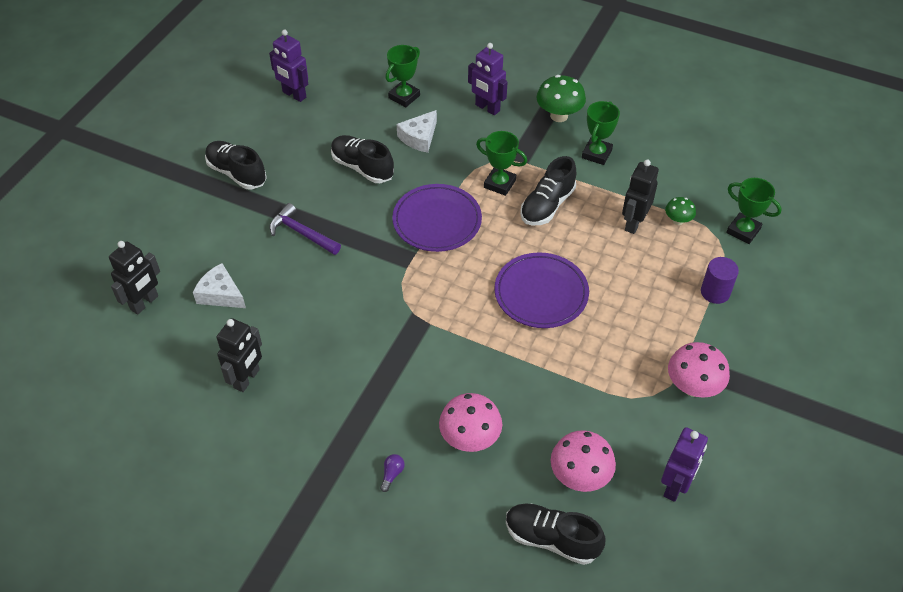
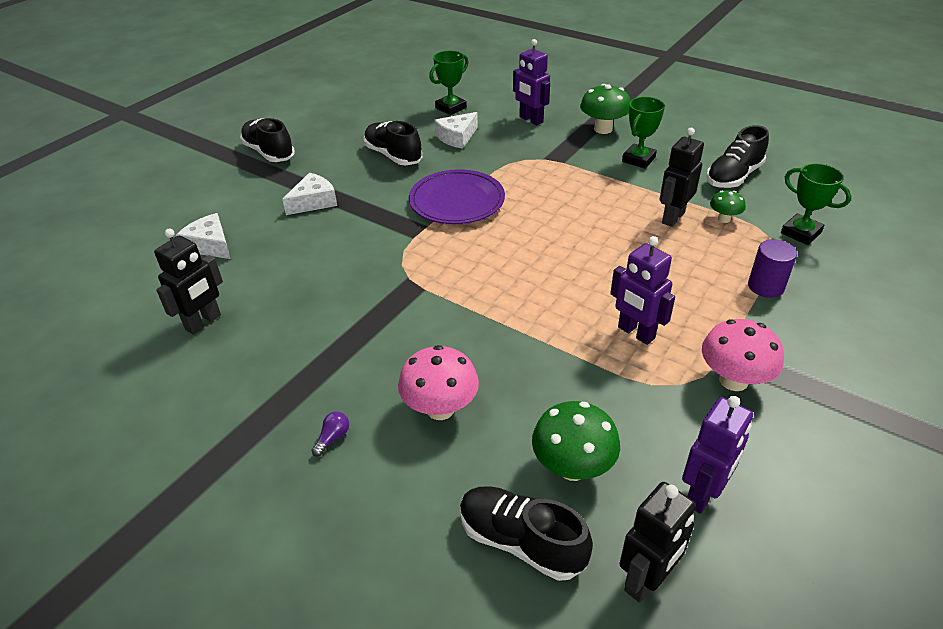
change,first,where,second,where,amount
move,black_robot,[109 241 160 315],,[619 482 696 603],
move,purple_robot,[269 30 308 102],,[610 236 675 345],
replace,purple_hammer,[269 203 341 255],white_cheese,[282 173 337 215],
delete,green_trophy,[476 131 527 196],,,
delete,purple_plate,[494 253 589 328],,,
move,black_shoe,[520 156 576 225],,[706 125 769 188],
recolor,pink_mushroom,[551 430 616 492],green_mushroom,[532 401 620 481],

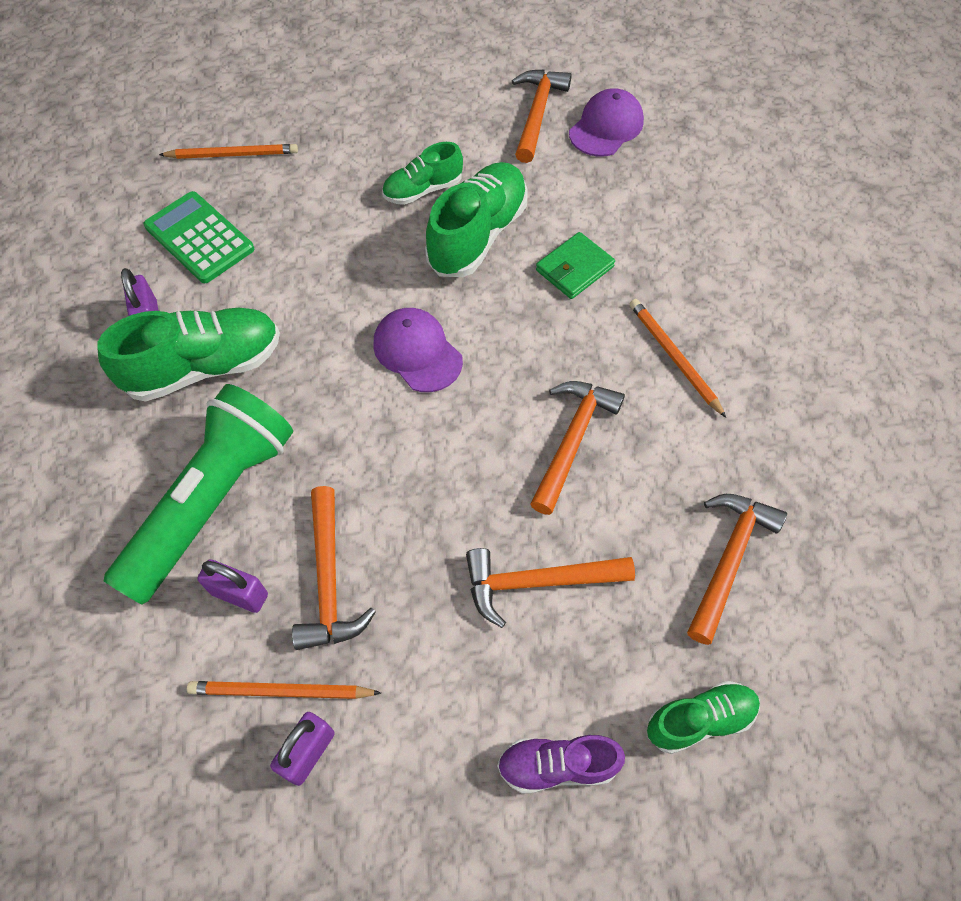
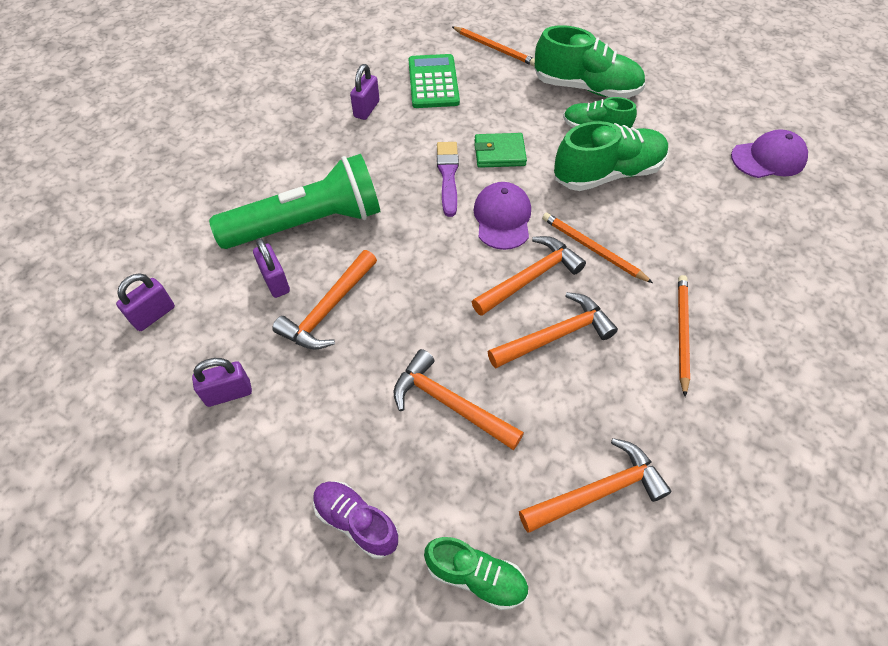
change,first,where,second,where,amount
move,green_shoe,[97 308 280 402],,[534 25 645 98],
move,orange_pencil,[187 681 381 699],,[542 213 653 283],
move,orange_hammer,[512 70 572 163],,[472 236 586 316],
move,green_wallet,[536 232 615 299],,[474 133 527 168],
insert,,,purple_padlock,[116 273 175 331],
insert,,,purple_brush,[437 142 459 217],

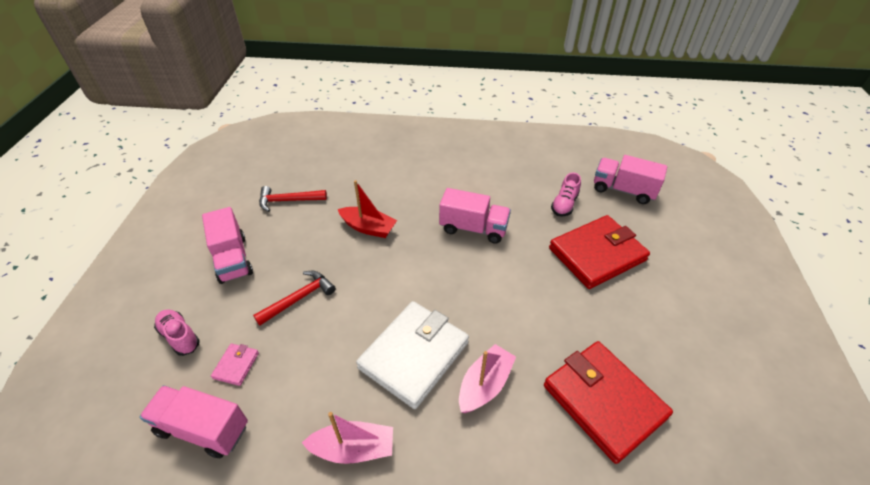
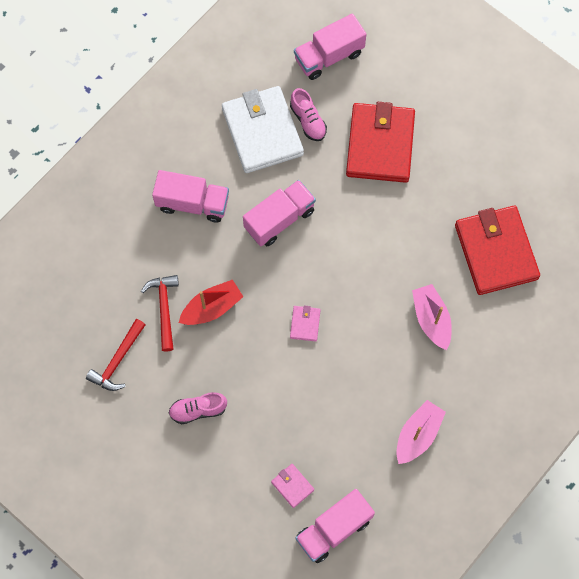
change,first,where,second,where,amount
move,pink_shoe,[154 309 200 356],,[169 392 227 424],
move,pink_truck,[202 207 253 284],,[152 170 229 223],
move,red_hammer,[253 271 336 326],,[141 275 179 352],
move,white_wallet,[356 301 469 409],,[222 86 304 173],
rotate,red_wallet,[544 341 673 464],,[455 205 540 295],75 degrees clockwise
insert,,,pink_wallet,[290 305 321 342],

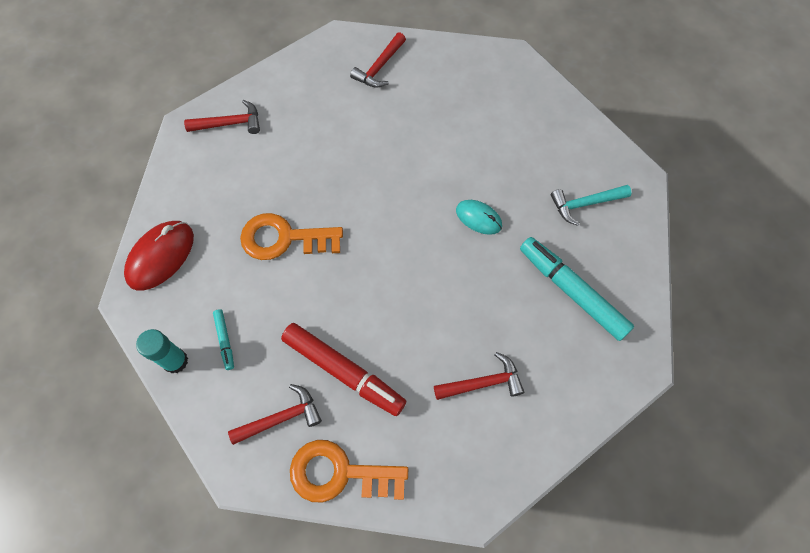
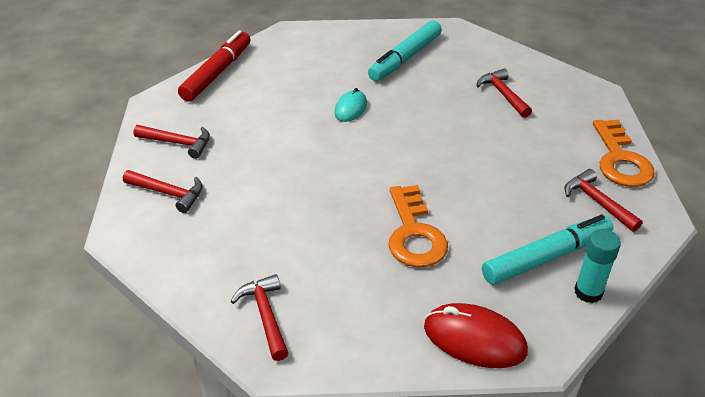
change,first,where,second,where,amount
resize,turquoise_marker,[213 309 234 370],,[482 215 613 285],x2.19
move,red_marker,[281 323 406 416],,[178 30 250 102],
delete,turquoise_hammer,[551 185 631 226],,,
insert,,,red_hammer,[133 125 210 159],

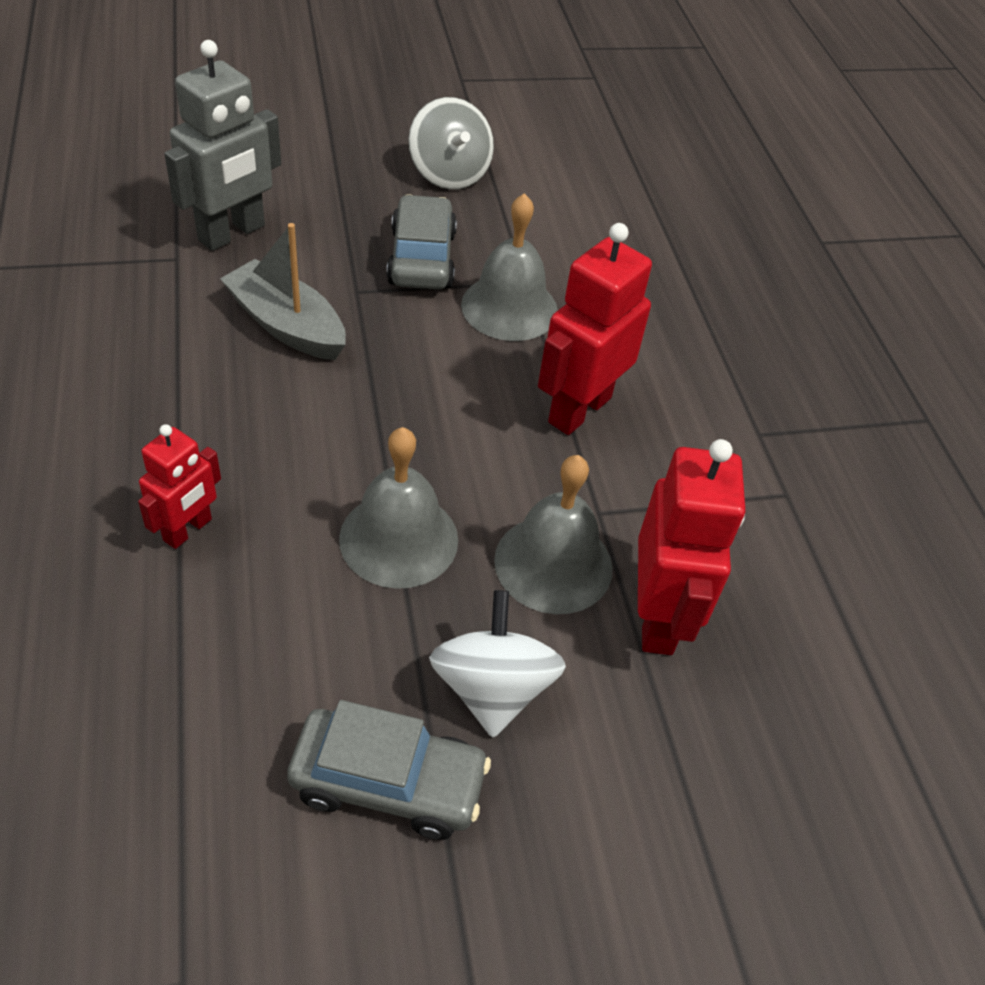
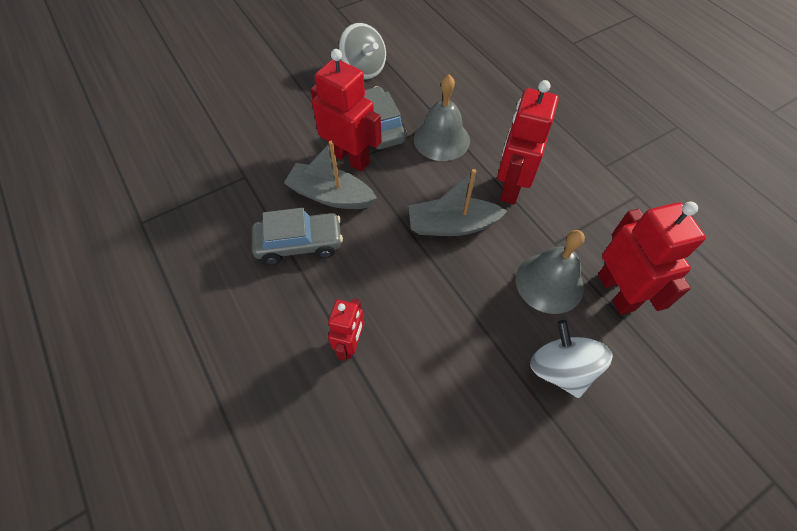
change,first,where,second,where,amount
delete,grey_robot,[165 40 281 251],,,
move,grey_car,[287 700 491 840],,[252 208 343 265],
delete,grey_bell,[339 427 458 589],,,
insert,,,red_robot,[311 49 382 172],
insert,,,grey_boat,[408 169 507 236],

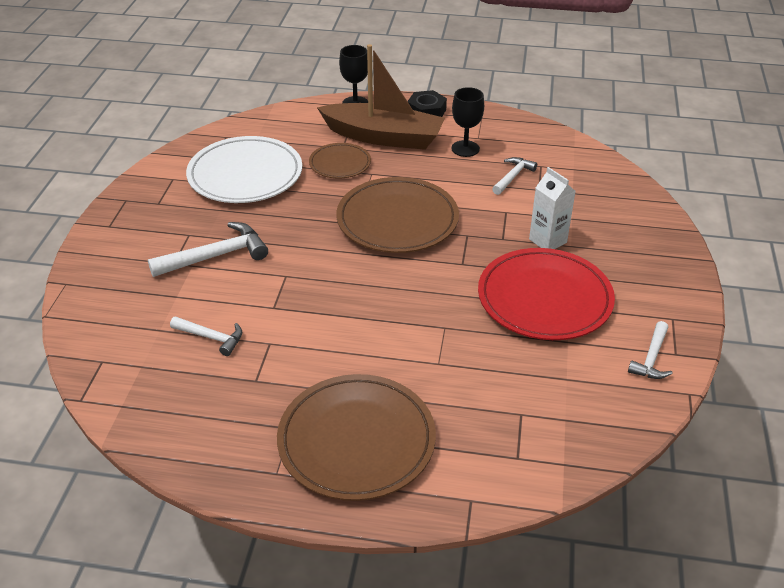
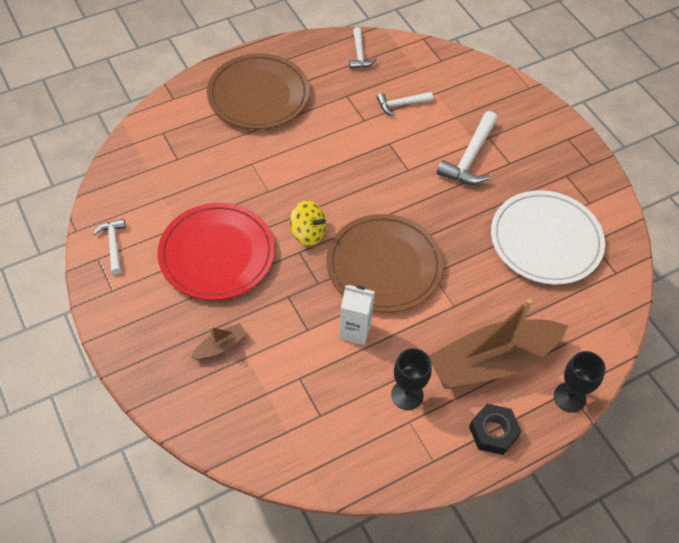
change,first,where,second,where,amount
delete,brown_plate,[309 143 371 179],,,
move,white_hammer,[492 157 537 195],,[349 27 377 69],
move,white_carton,[529 167 576 249],,[339 285 375 345],
insert,,,brown_boat,[191 323 247 360],
insert,,,yellow_spinning_top,[290 200 326 246],

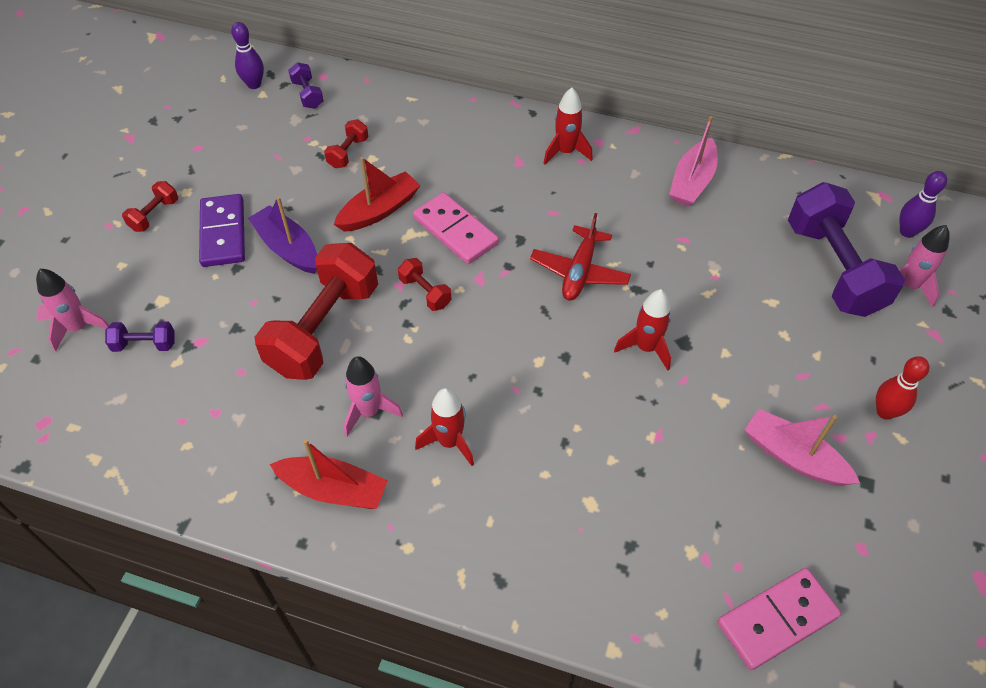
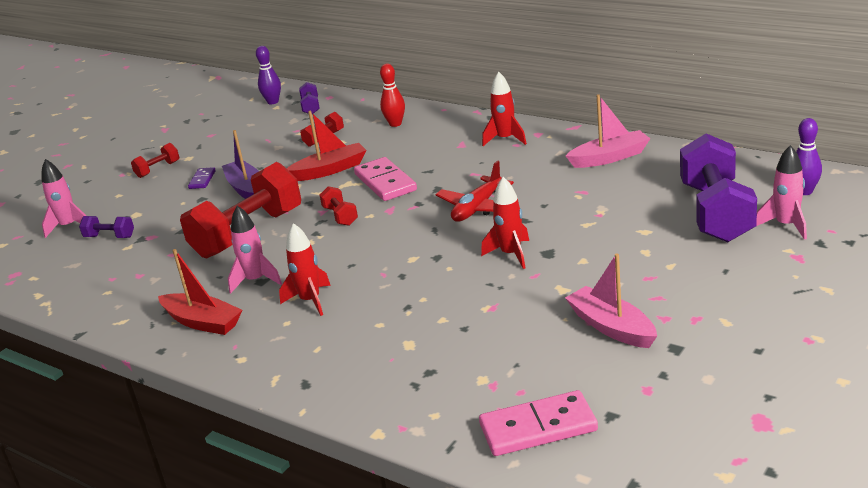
change,first,where,second,where,amount
resize,purple_domino,[199 194 245 267],,[188 167 216 189],x0.52
rotate,pink_boat,[669 116 718 206],,[566 94 650 168],150 degrees counterclockwise
move,red_bowling_pin,[876 356 929 420],,[380 63 405 127],

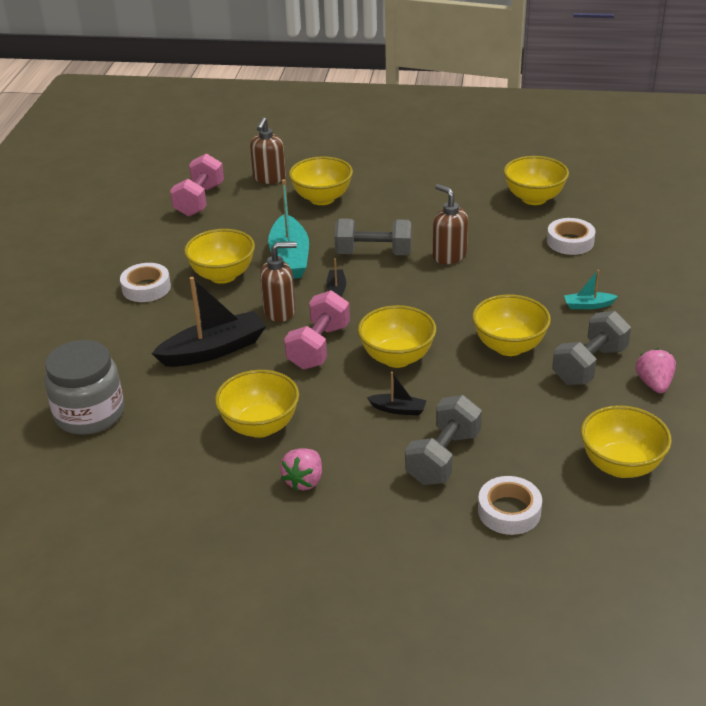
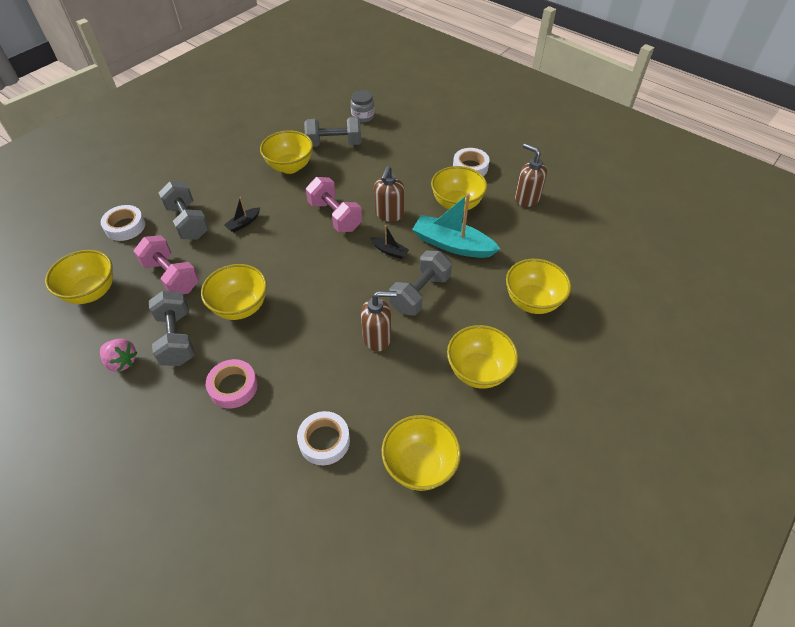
change,first,where,second,where,amount
resize,grey_jar,[44 340 124 435],,[351 90 375 123],x0.56
delete,black_boat,[151 277 266 367],,,
move,pink_dumbbell,[170 153 224 217],,[134 235 199 294],
move,brown_soap_dispenser,[250 117 286 184],,[515 143 547 207],
delete,pink_strawberry,[280 448 322 491],,,
move,yellow_bowl,[358 305 436 368],,[447 325 518 389],
replace,turquoise_boat,[564 270 618 309],pink_tape,[206 359 258 409],
insert,,,grey_dumbbell,[304 117 361 147],

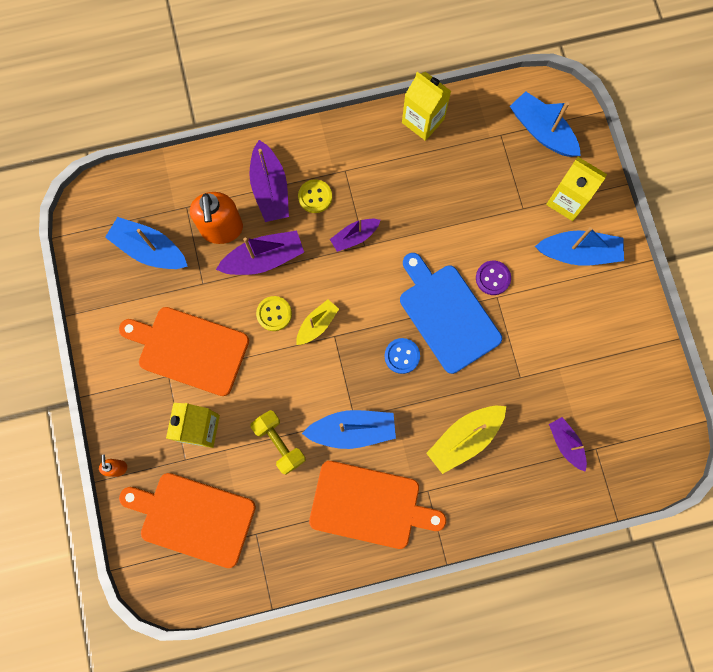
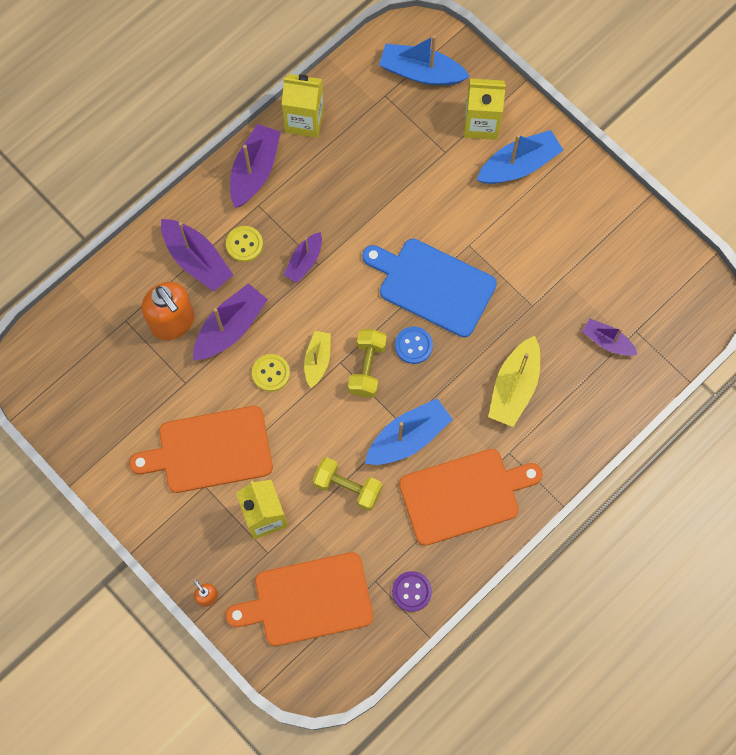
change,first,where,second,where,amount
delete,blue_boat,[105 217 188 269],,,
move,purple_button,[476 261 511 295],,[392 571 432 612],
insert,,,purple_boat,[230 124 281 208],
insert,,,yellow_dumbbell,[348 329 387 397],

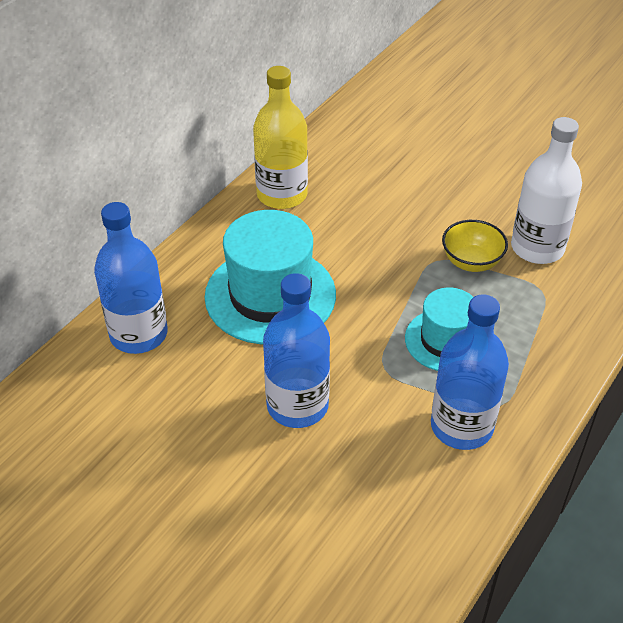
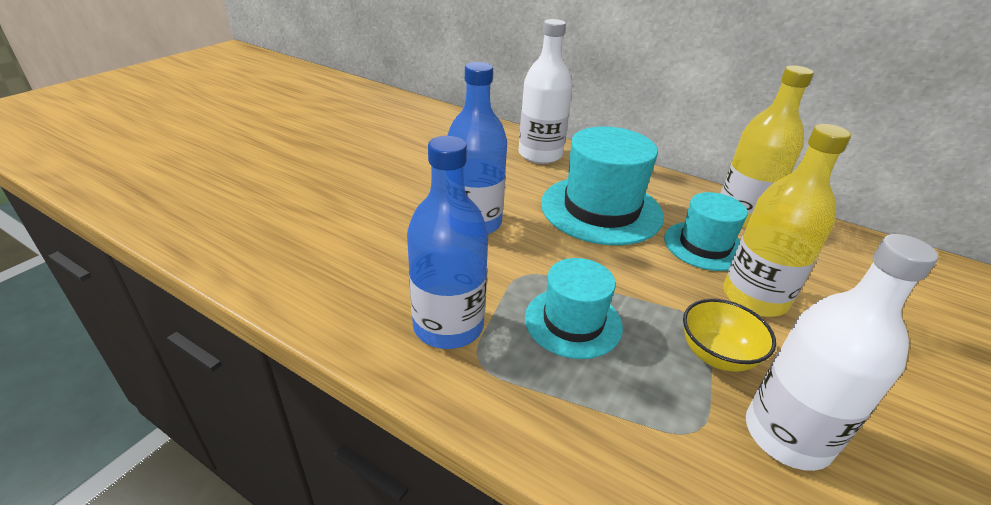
change,first,where,second,where,amount
recolor,blue_bottle,[94 202 168 354],white_bottle,[519 19 573 164],
insert,,,turquoise_hat,[664 192 748 271],
insert,,,yellow_bottle,[723 124 851 317],

